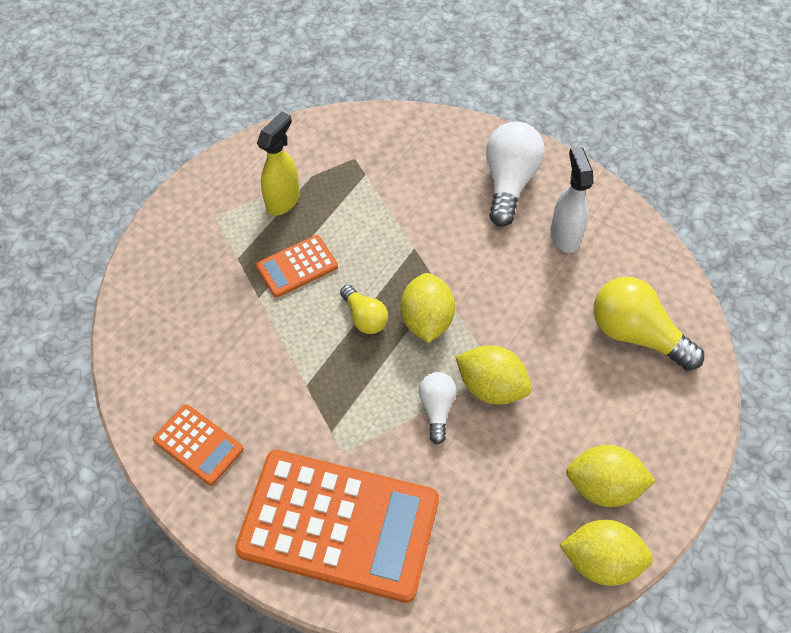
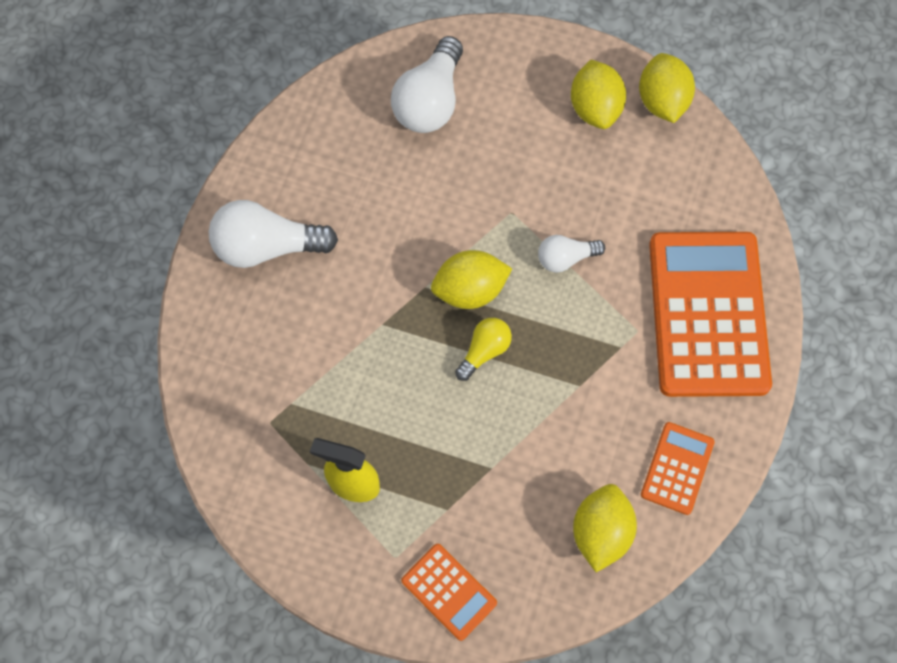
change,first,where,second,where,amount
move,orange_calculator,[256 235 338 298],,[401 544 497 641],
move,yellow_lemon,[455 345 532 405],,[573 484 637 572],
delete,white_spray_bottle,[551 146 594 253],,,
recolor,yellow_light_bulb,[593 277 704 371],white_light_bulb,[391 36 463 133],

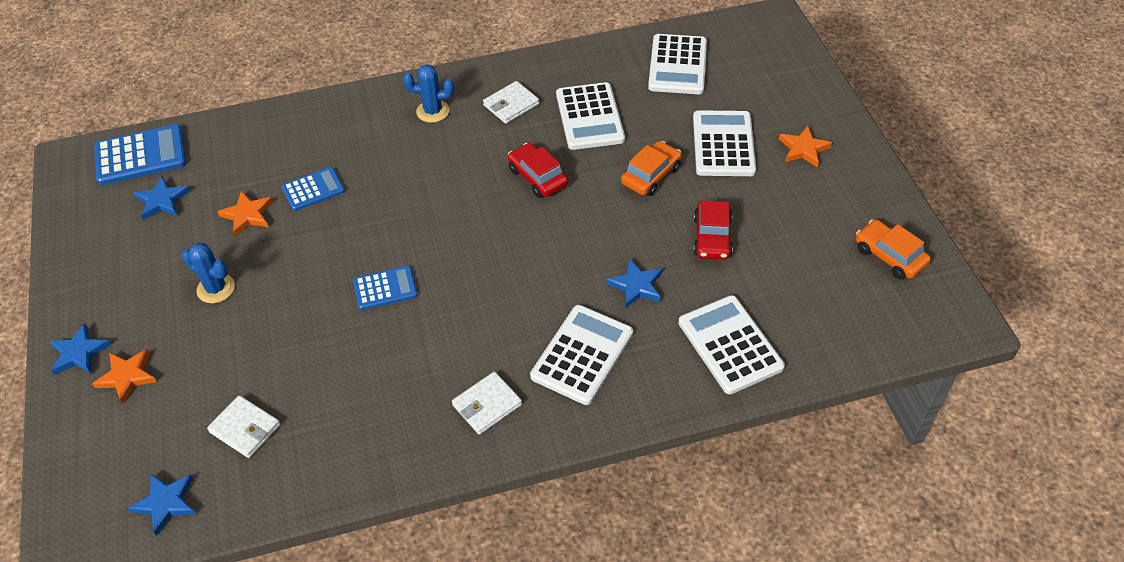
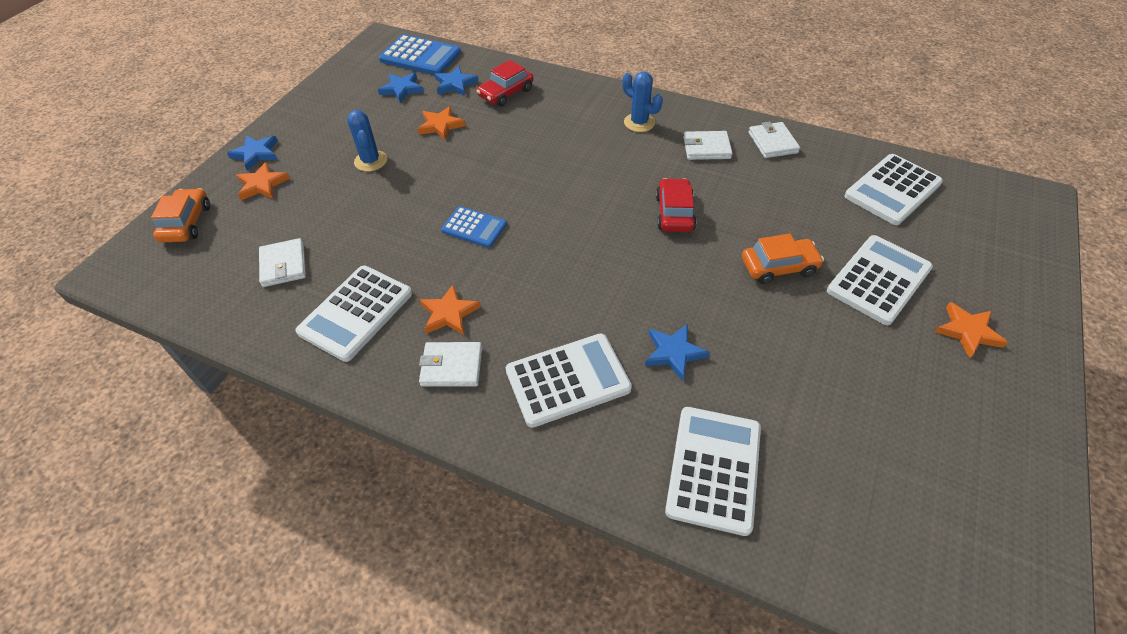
change,first,where,second,where,amount
move,blue_star,[128 474 196 536],,[435 66 478 96],
delete,blue_calculator,[282 167 345 211],,,
move,white_calculator,[556 82 625 150],,[296 265 412 362],
move,red_car,[693 200 733 260],,[477 60 533 106],
move,orange_car,[856 220 931 280],,[151 188 210 243],
insert,,,orange_star,[420 285 481 335],
insert,,,white_wallet,[748 121 800 158],

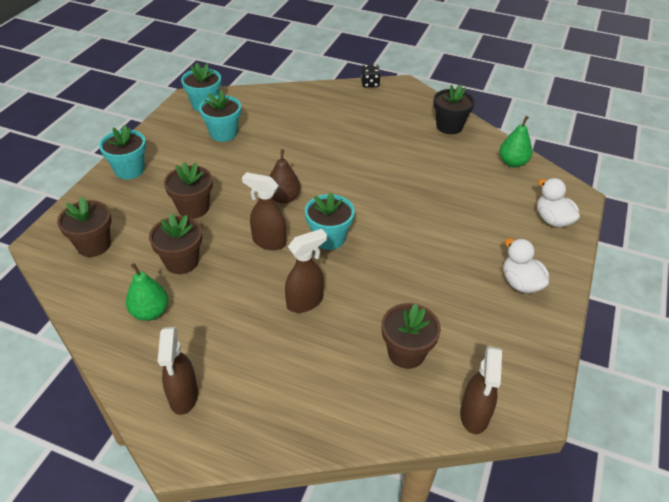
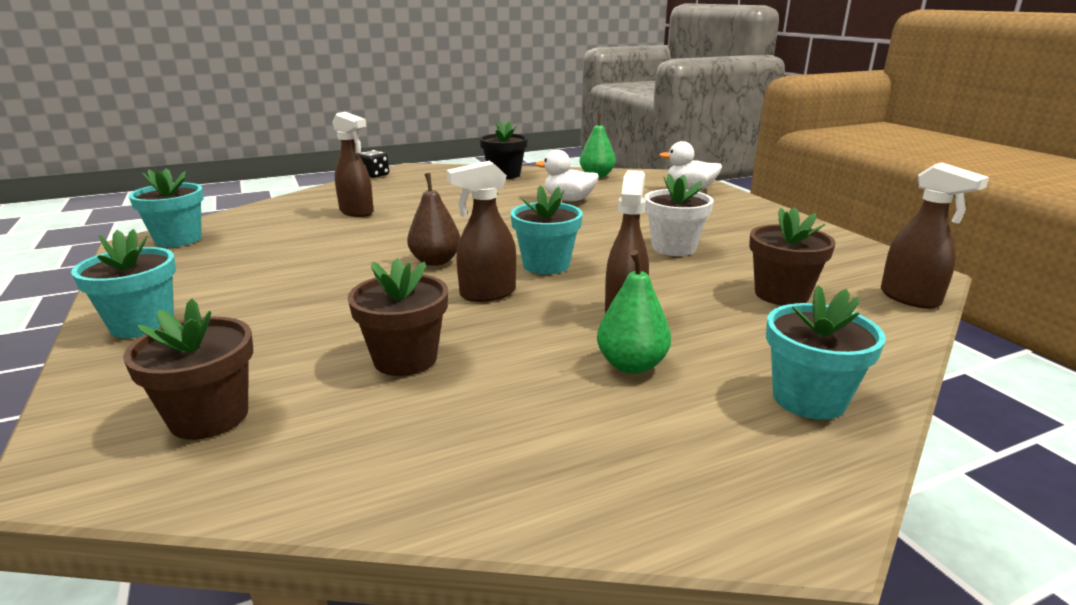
change,first,where,second,where,amount
move,green_pear,[126 263 169 321],,[597 250 671 374],
move,brown_spray_bottle,[158 327 198 415],,[332 112 374 217],
delete,brown_flower_pot,[164 162 213 219],,,
move,turquoise_flower_pot,[199 90 241 142],,[766 285 886 420],
move,white_duck,[503 238 549 293],,[535 150 599 201],
insert,,,white_flower_pot,[645 174 714 256],

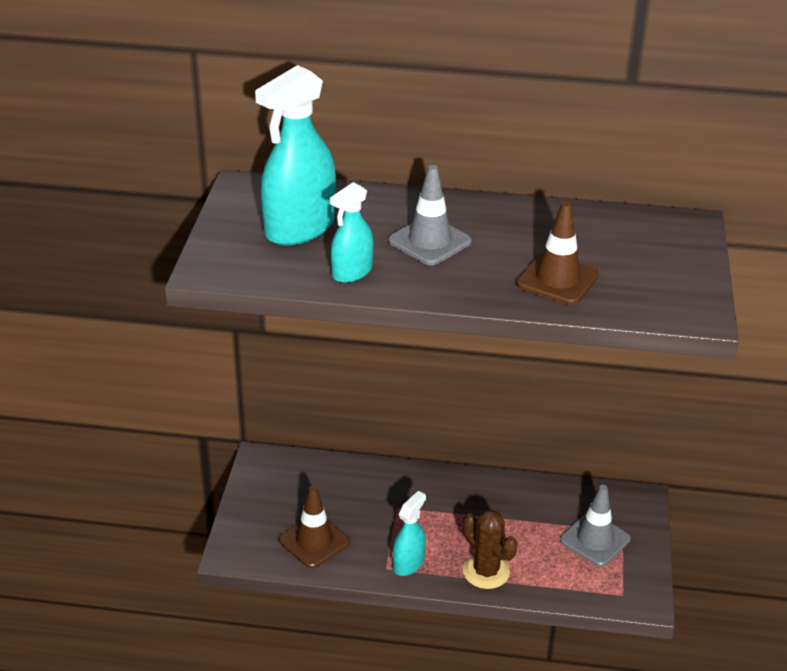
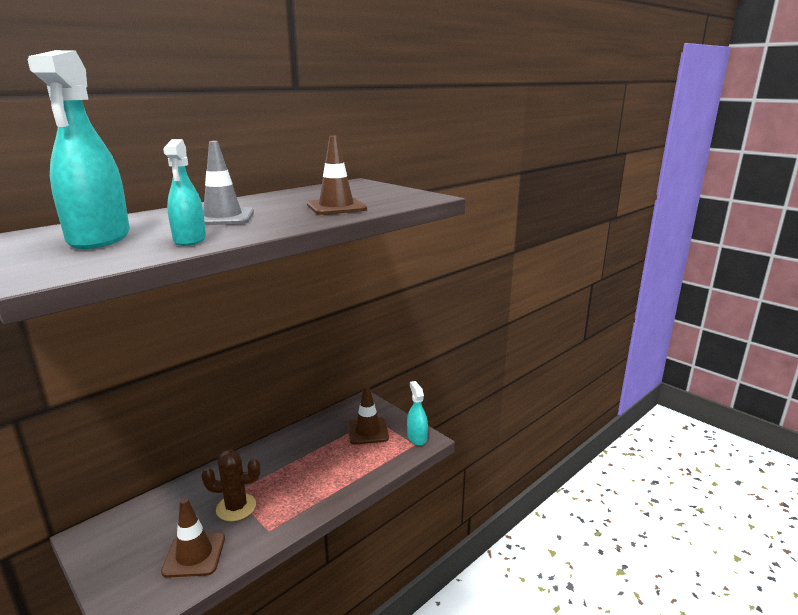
change,first,where,second,where,amount
move,turquoise_spray_bottle,[392 491 426 576],,[407 381 428 446],
move,brown_cactus,[462 509 518 589],,[201 450 260 521],
recolor,grey_traffic_cone,[560 485 631 567],brown_traffic_cone,[348 386 389 445],

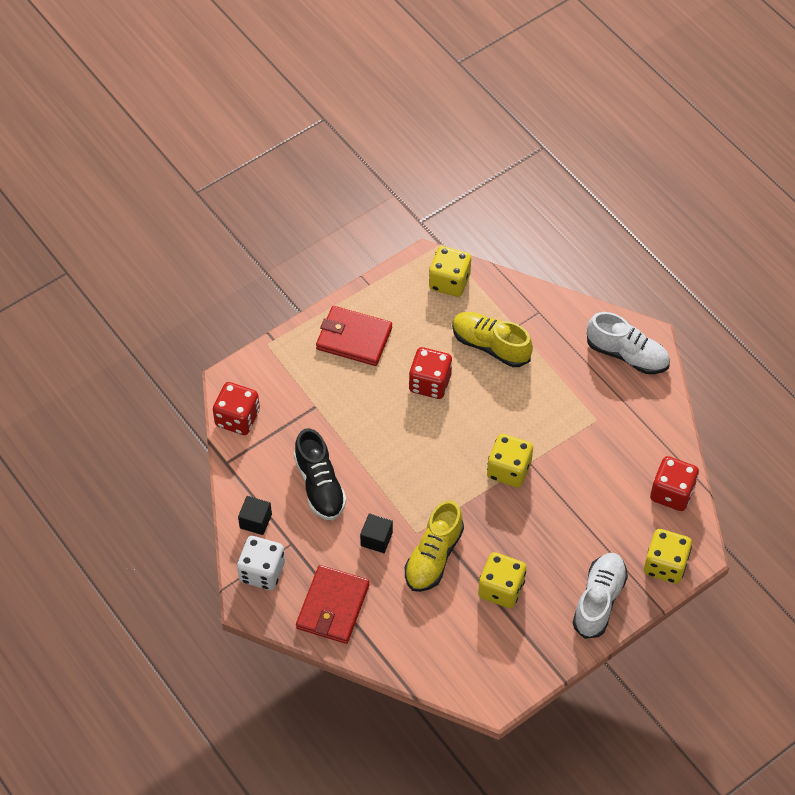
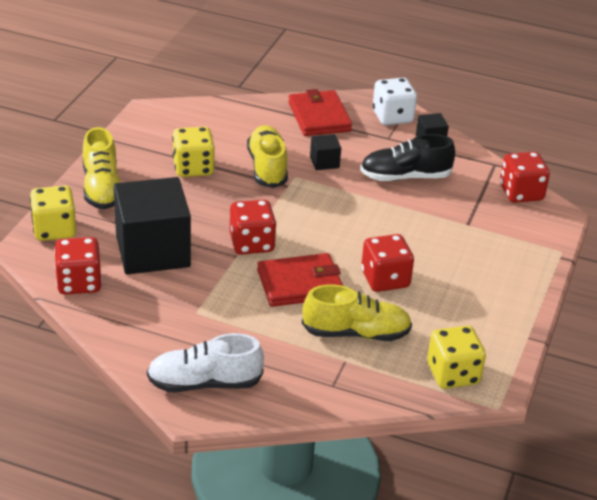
change,first,where,second,where,amount
rotate,black_shoe,[294 428 346 520],,[360 134 455 181],45 degrees counterclockwise
move,red_wallet,[316 306 392 366],,[257 253 343 307],
recolor,yellow_dice,[487 434 533 488],red_dice,[230 200 276 255],
recolor,white_shoe,[573 553 628 639],yellow_shoe,[83 127 120 209],
insert,,,black_cube,[114 177 191 275],

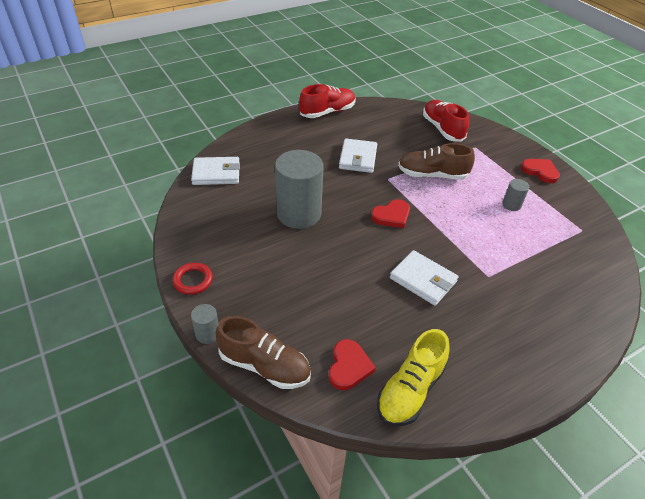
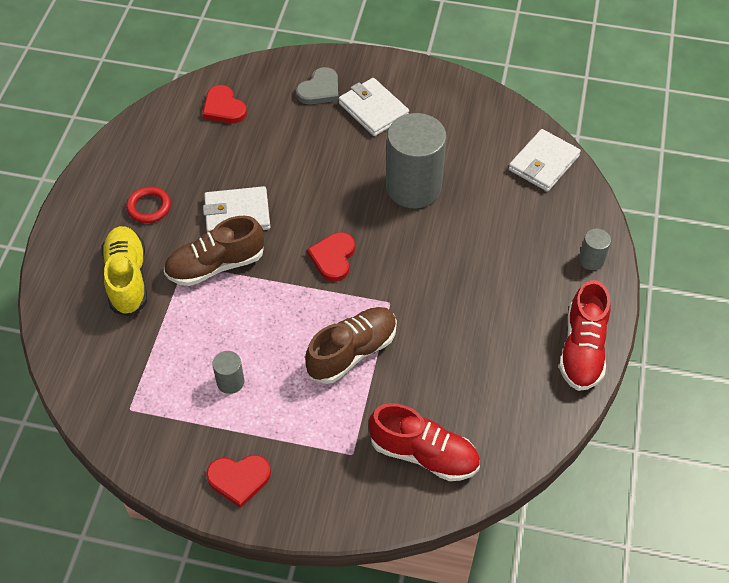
change,first,where,second,where,amount
move,red_ring,[172 263 213 295],,[126 187 171 223],
move,grey_cylinder,[191 304 219 344],,[579 229 611 270],
move,brown_shoe,[215 316 311 389],,[164 216 264 286],
move,white_wallet,[339 139 377 173],,[339 78 409 136],
move,yellow_shoe,[377 329 450 426],,[101 226 147 316],
insert,,,grey_heart,[296 67 338 104],

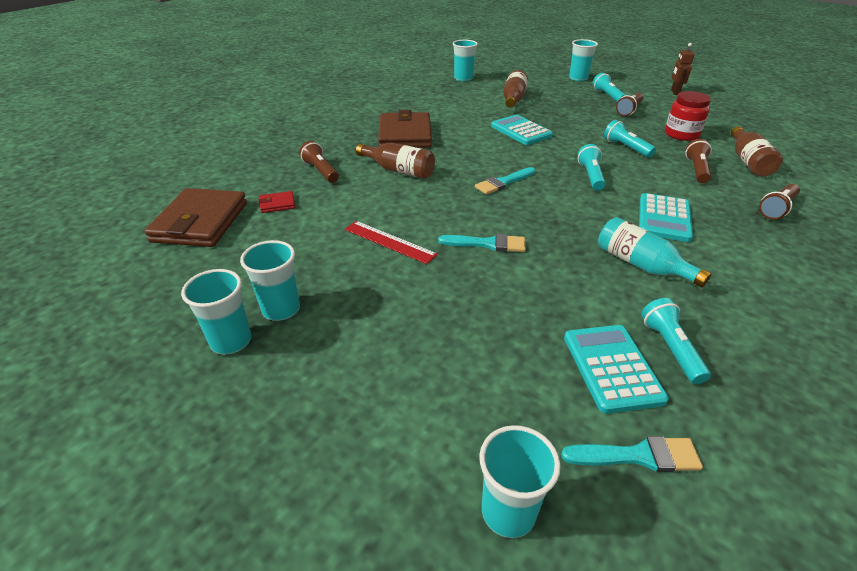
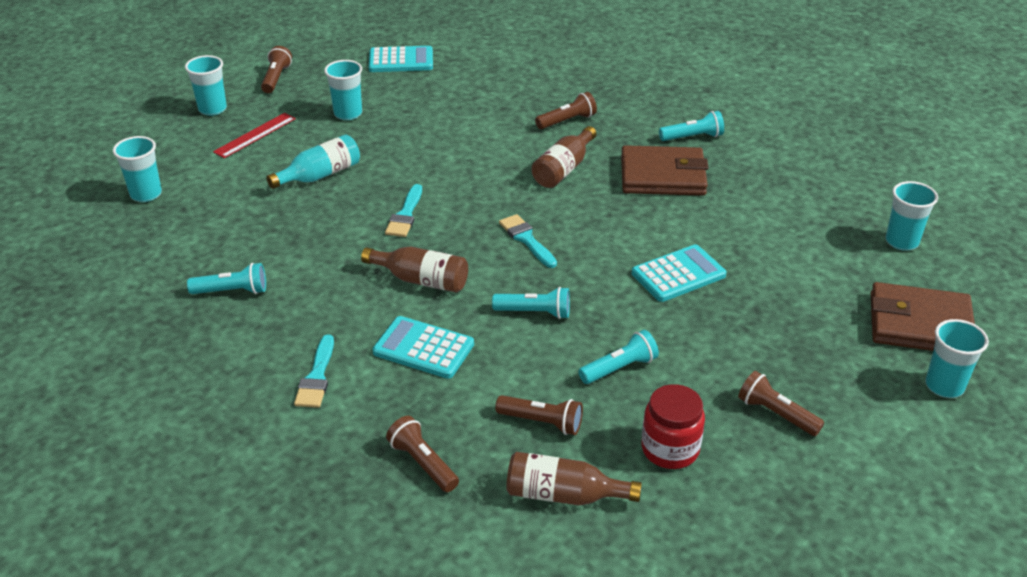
change,first,where,second,where,amount
move,brown_wallet,[145 188 247 247],,[871 282 975 351],
move,turquoise_cup,[181 269 251 355],,[185 55 227 116],
delete,red_wallet,[258 191 295 213],,,
move,red_ruler,[345 221 438 264],,[213 113 296 158],
move,brown_bottle,[503 70 528 108],,[361 247 468 293],
move,turquoise_brush,[561 436 703 472],,[294 334 334 408],
move,turquoise_calculator,[564 325 669 414],,[369 46 433 72],
move,turquoise_flashlight,[593 73 626 102],,[659 111 724 141],
move,turquoise_bottle,[598 217 711 288],,[266 134 360 189],
delete,brown_robot,[671 43 695 95],,,
insert,,,brown_flashlight,[261 46 292 93],

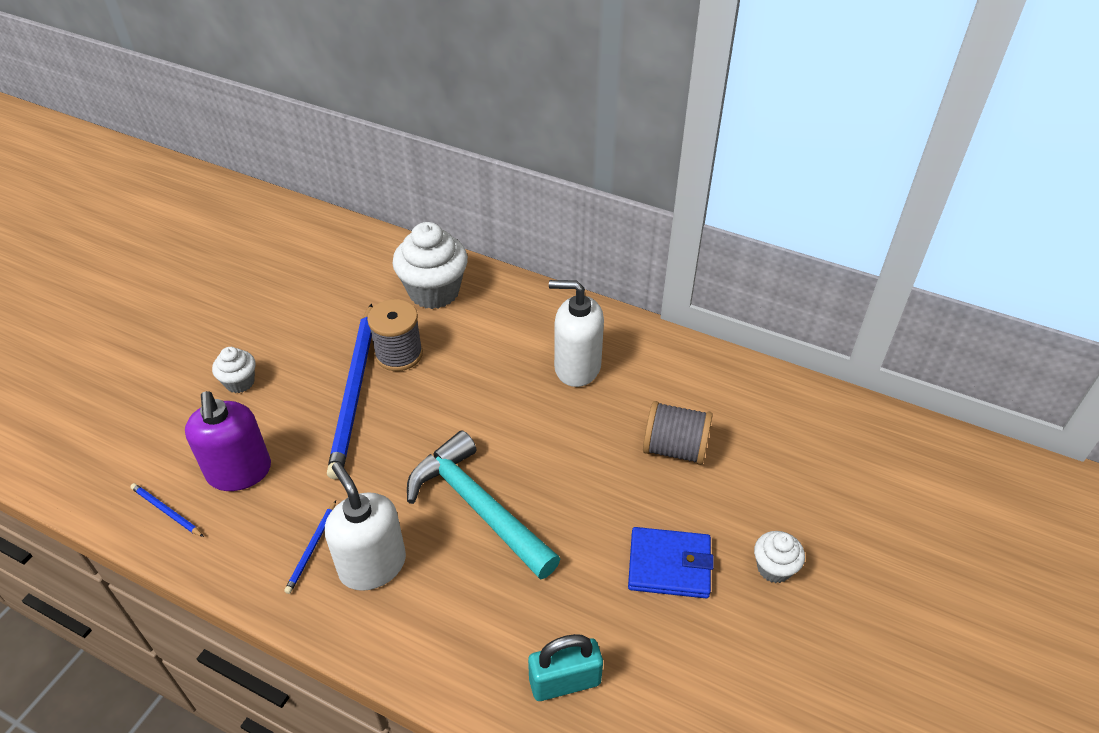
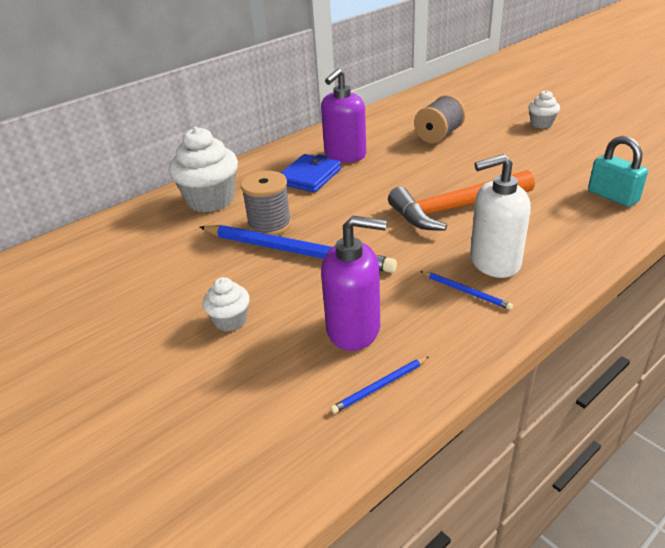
change,first,where,second,where,amount
recolor,turquoise_hammer,[407 430 560 580],orange_hammer,[388 170 535 231],
rotate,turquoise_padlock,[528 634 603 701],,[588 136 648 207],45 degrees counterclockwise
recolor,white_soap_dispenser,[549 280 604 387],purple_soap_dispenser,[321 68 366 162],
move,blue_wallet,[628 527 714 598],,[281 154 341 192],

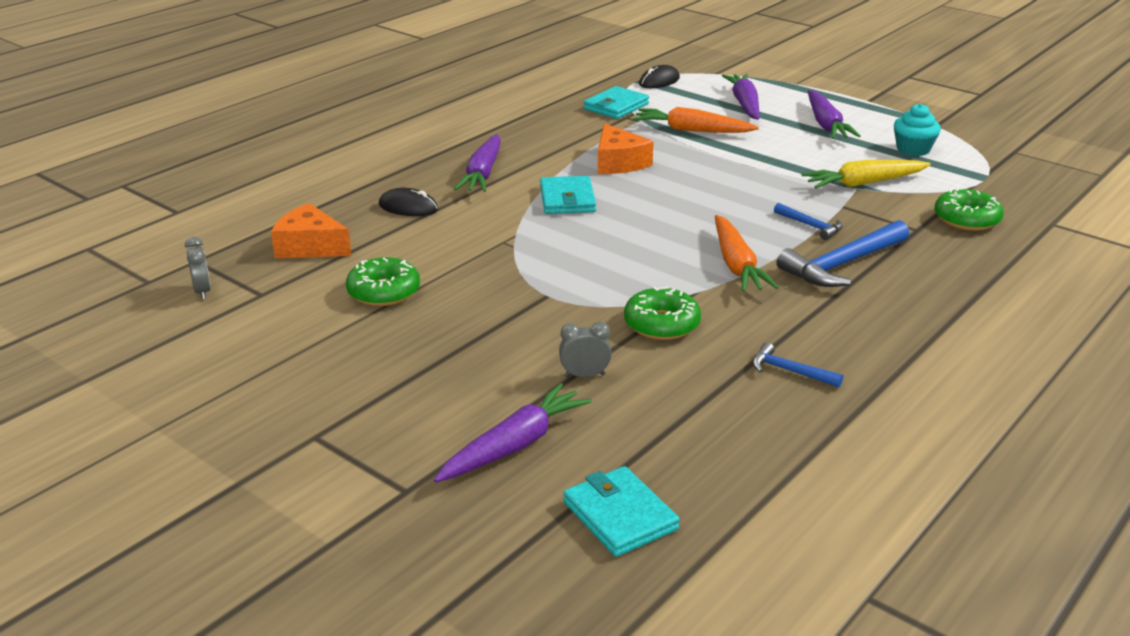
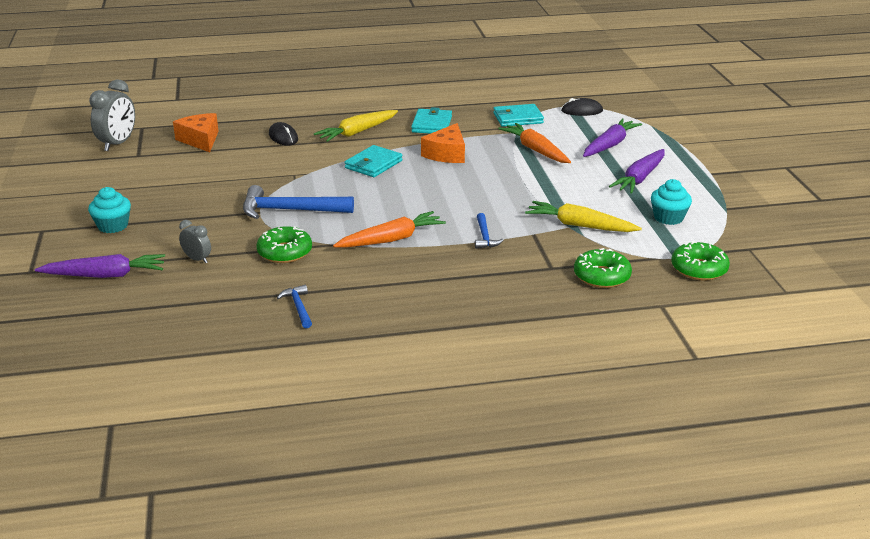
change,first,where,second,where,amount
resize,grey_clock,[185 237 211 300],,[89 80 135 151],x1.82
move,green_donut,[346 257 420 306],,[671 241 730 281],
recolor,purple_carrot,[454 134 501 192],yellow_carrot,[314 110 398 142],
move,turquoise_wallet,[563 466 680 557],,[411 107 452 134],
rotate,orange_carrot,[715 215 779 292],,[333 211 446 248],150 degrees counterclockwise
move,blue_hammer,[777 220 909 287],,[243 185 354 219],
insert,,,turquoise_cupcake,[88 187 131 233],

